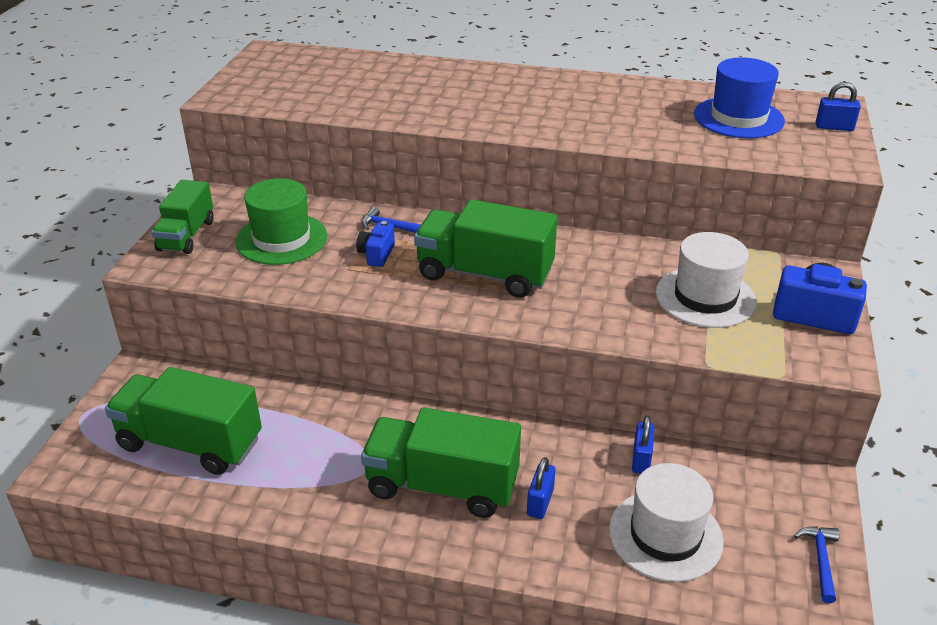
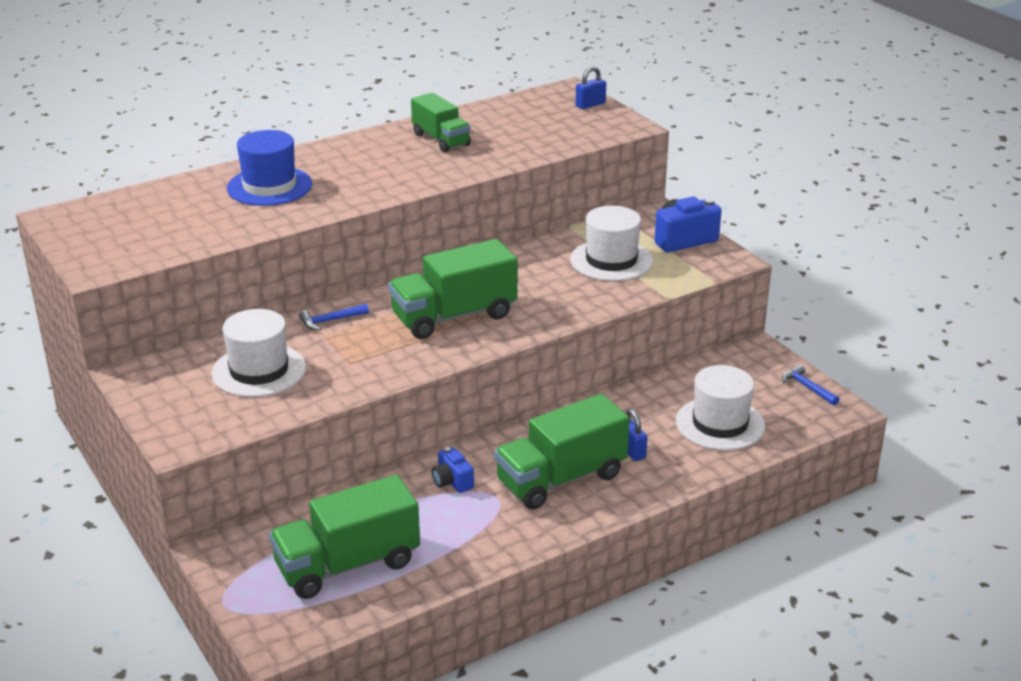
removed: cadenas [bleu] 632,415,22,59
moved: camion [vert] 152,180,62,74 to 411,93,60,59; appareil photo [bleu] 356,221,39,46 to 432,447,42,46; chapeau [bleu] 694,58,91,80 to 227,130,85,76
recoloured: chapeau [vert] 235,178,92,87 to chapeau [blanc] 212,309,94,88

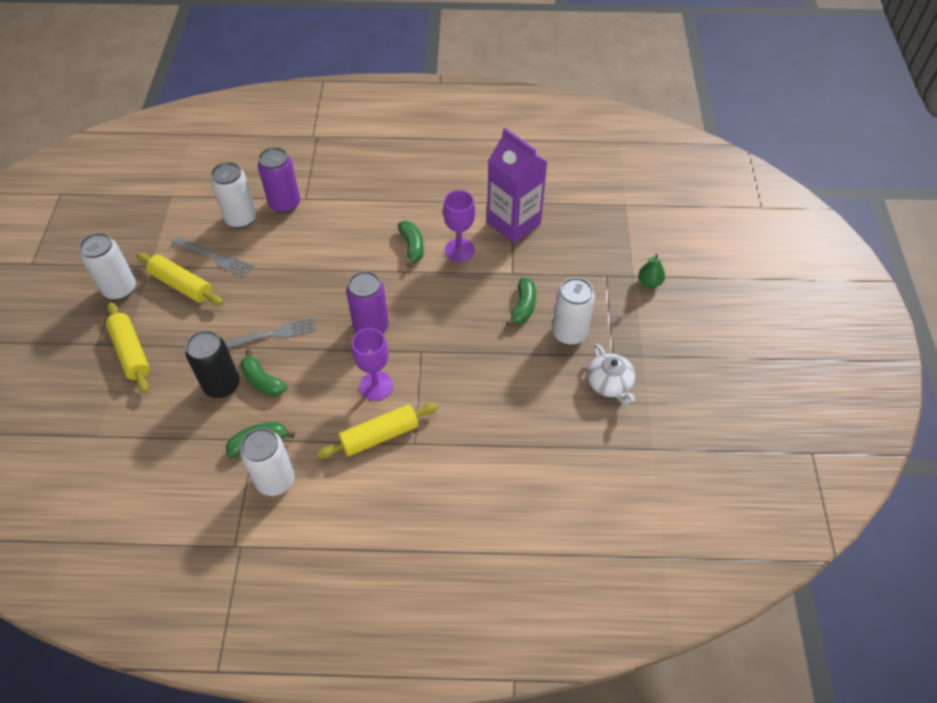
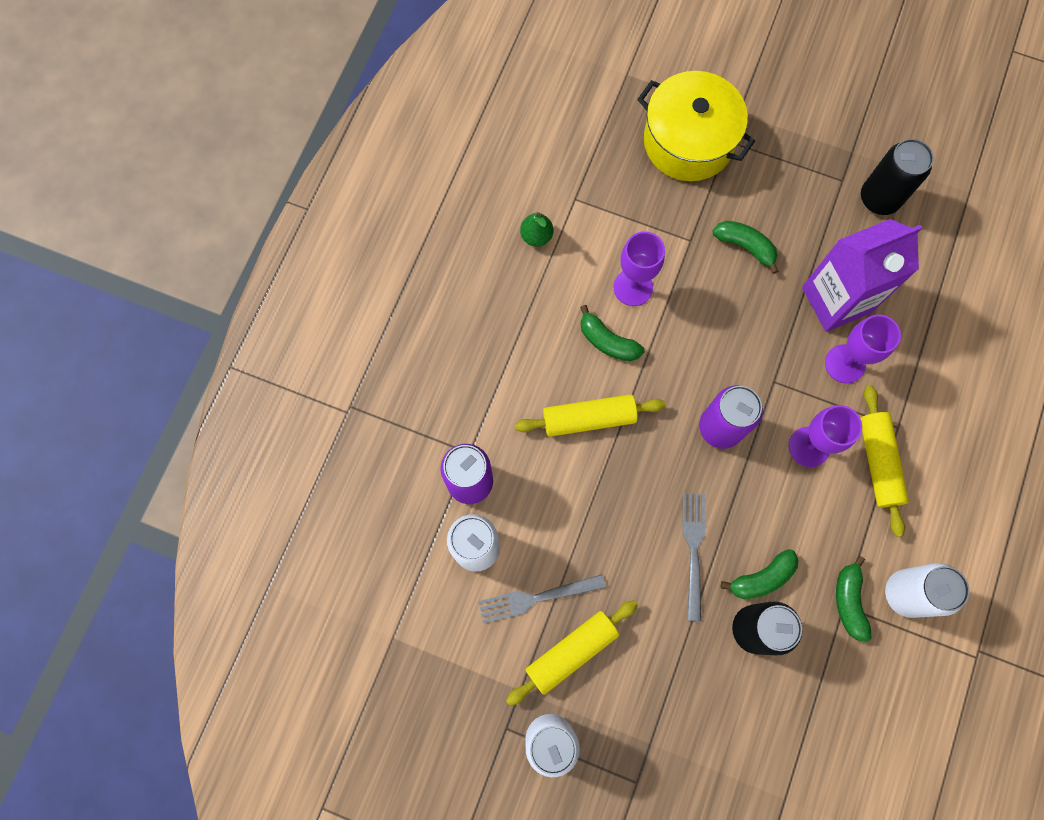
removed: canette [blanc] 552,277,43,68
added: marmite [jaune] 637,71,118,110; verre à pied [violet] 825,315,76,68
moved: rouleau à pâtisserie [jaune] 106,302,44,91 to 515,394,151,43; brique de lait [violet] 487,128,61,115 to 802,219,120,113; poire [vert] 638,254,27,34 to 520,212,33,35
replaced: théière [blanc] 587,344,48,60 to canette [noir] 861,139,73,76
turned: fourchette [gris] 172,237,81,40 = 478,574,128,50 150 degrees counterclockwise; banane [vert] 398,221,26,46 = 580,305,64,56 150 degrees counterclockwise

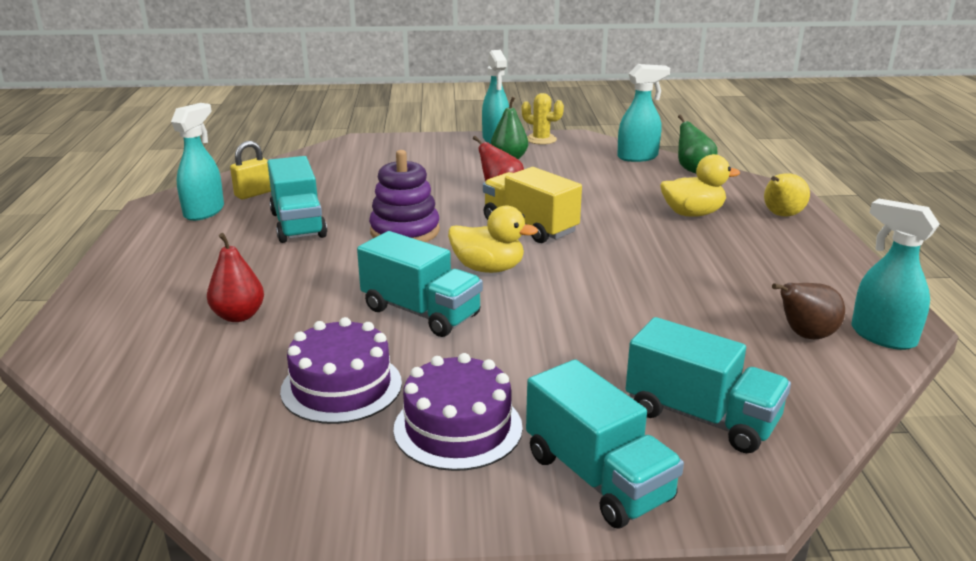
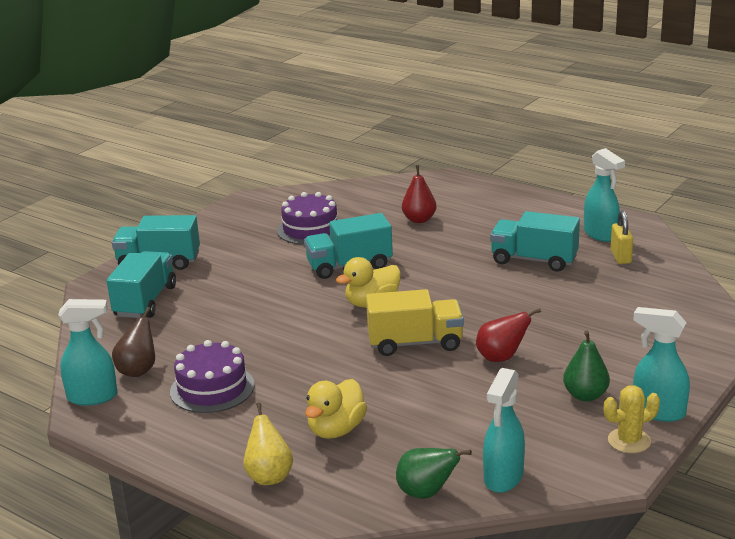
removed: jouet à empiler [violet] 369,150,71,92
moved: gâteau [violet] 394,353,129,118 to 170,340,85,73
turned: camion [turquoise] 626,317,165,136 = 107,251,69,67 120 degrees clockwise

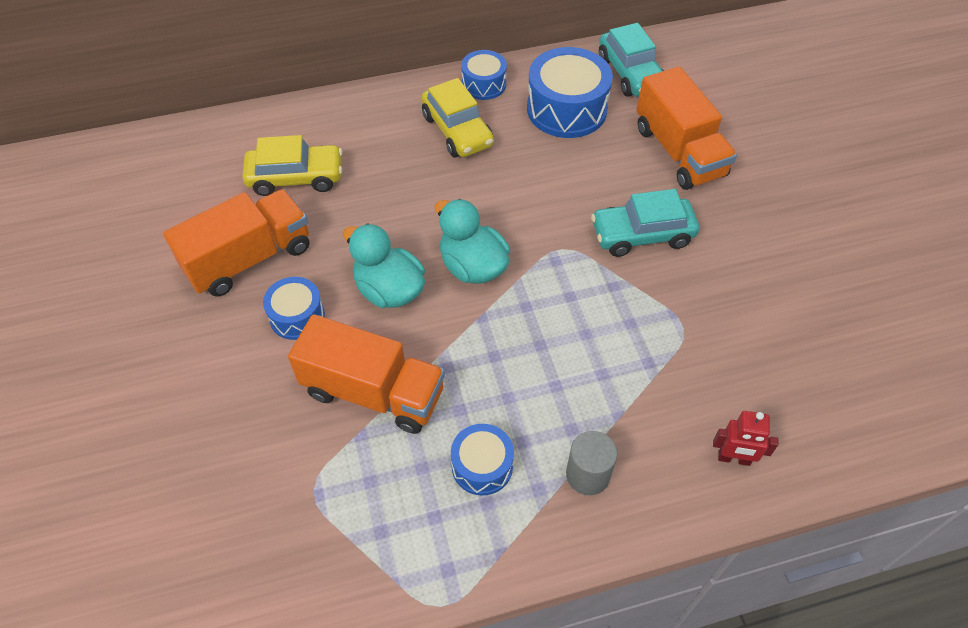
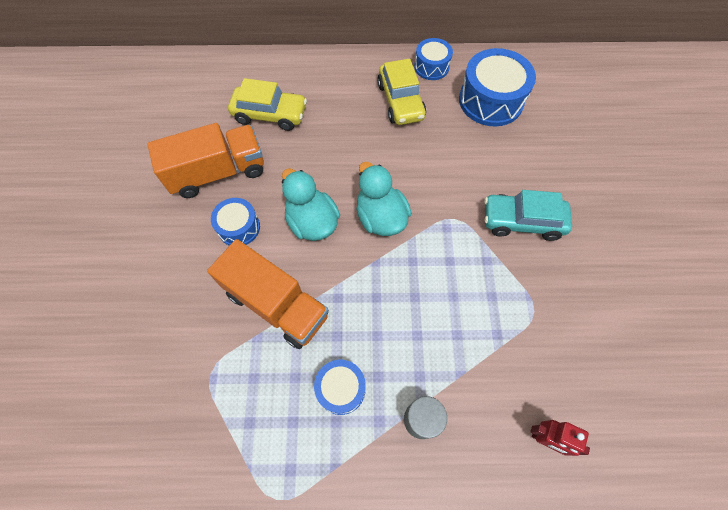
removed: voiture [turquoise] 599,23,65,74; camion [orange] 636,66,101,124

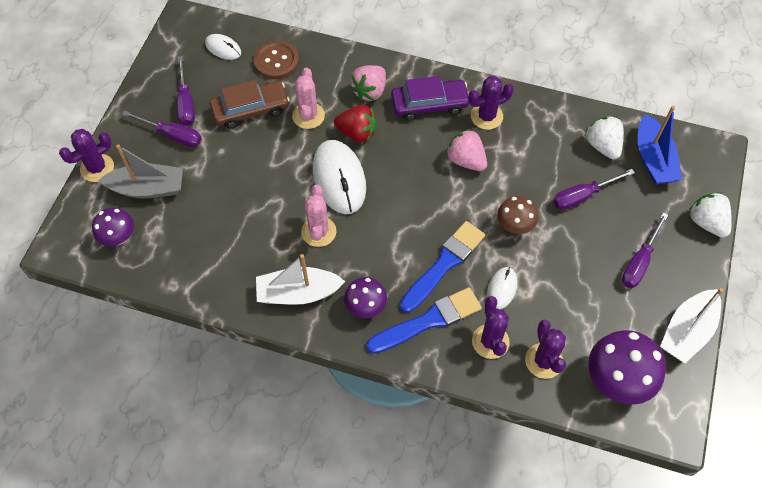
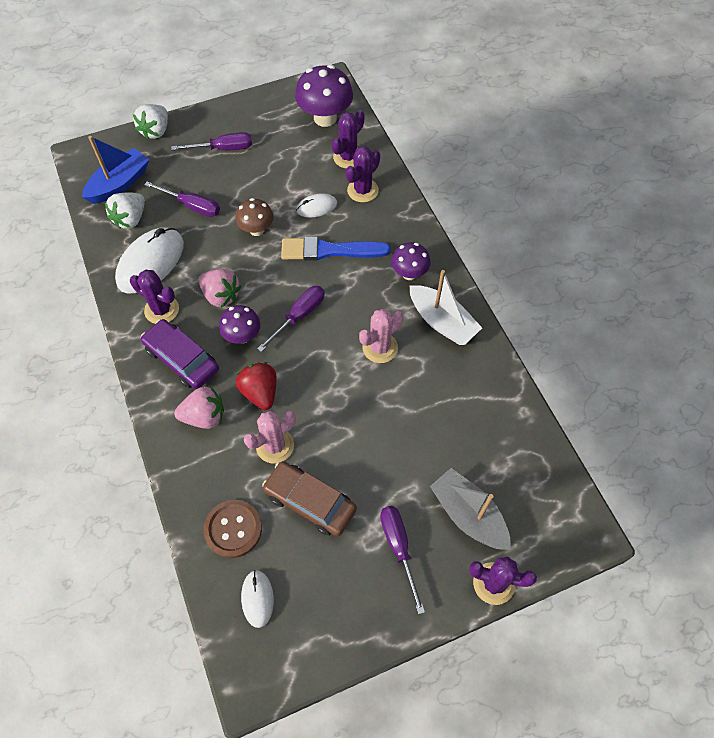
removed: pinceau [bleu] 366,287,116,67; bateau [blanc] 660,288,64,75
moved: champignon [violet] 92,207,42,39 to 219,305,41,39; tournevis [violet] 177,56,18,70 to 257,286,68,66; souris [blanc] 313,140,53,74 to 115,227,69,66
turned: fraise [rose] 446,129,41,42 = 199,269,42,38 60 degrees counterclockwise

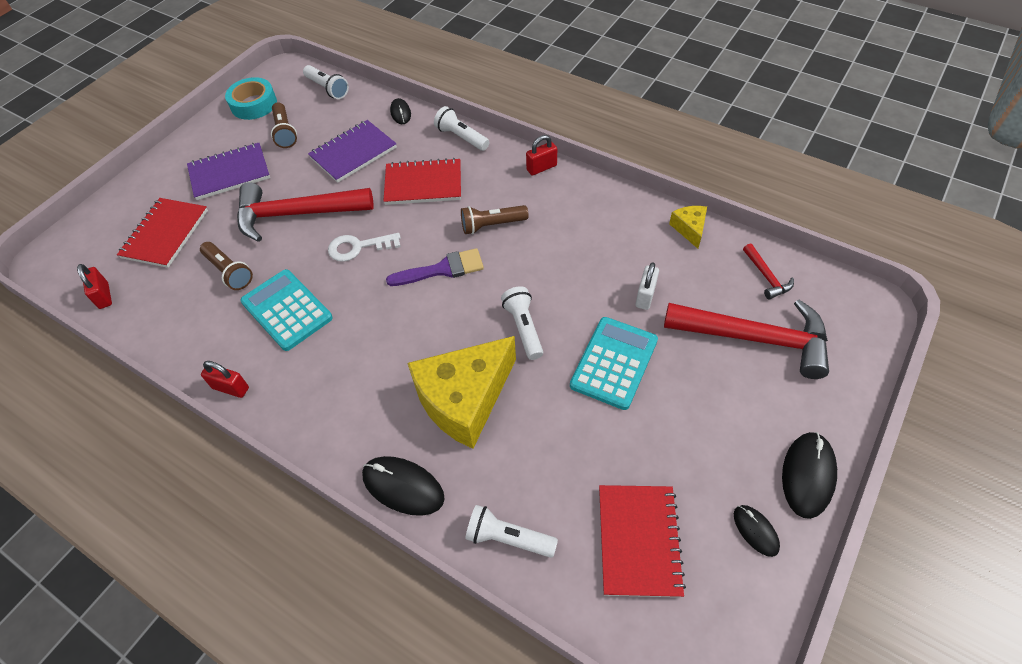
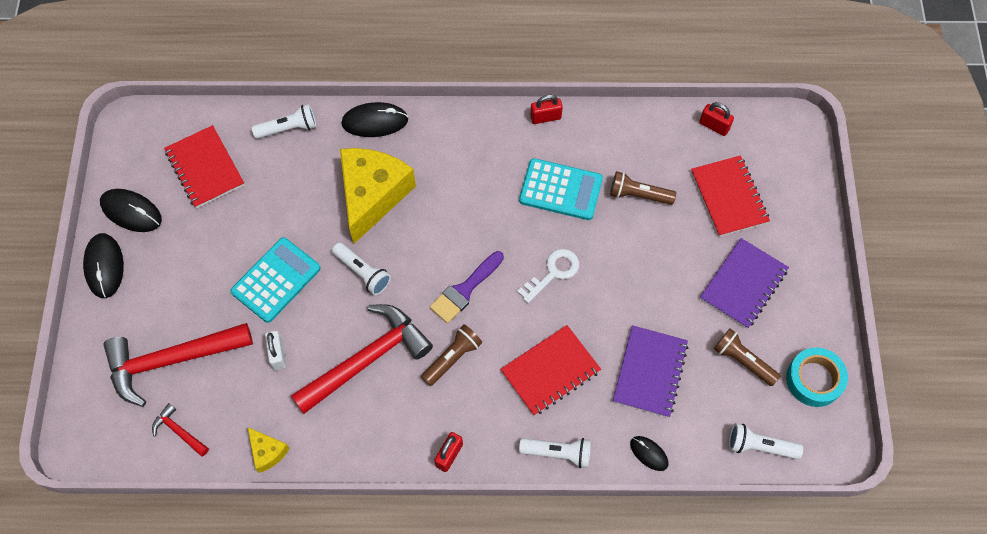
moved: marteau [rouge] 237,182,137,60 to 291,304,142,110
turned: calculatrice [turquoise] 570,317,88,93 = 231,237,89,86 135 degrees counterclockwise
resized: souris [noir] 734,505,46,52 = 100,189,62,43 x1.70

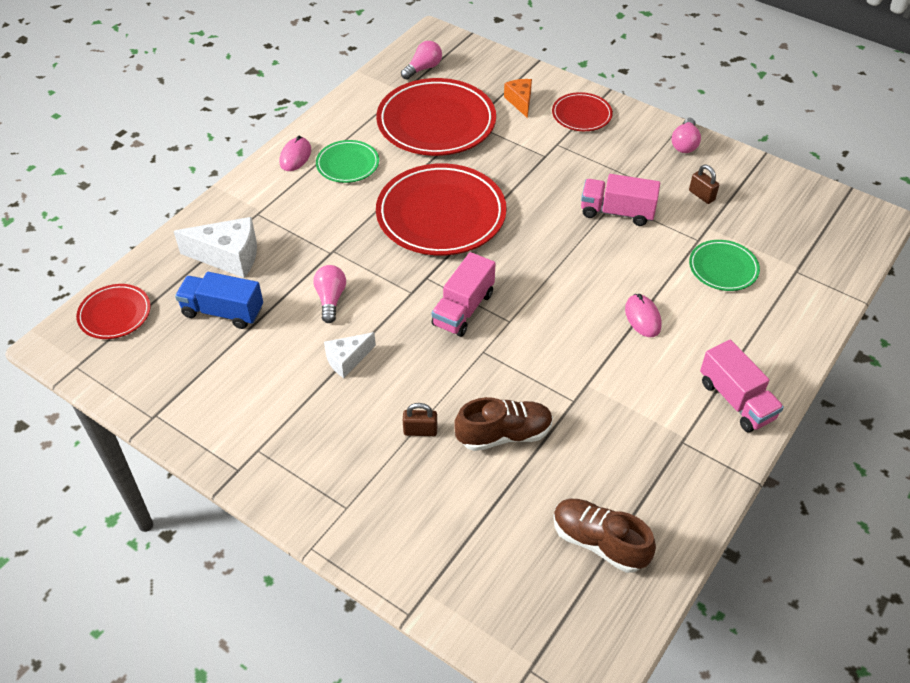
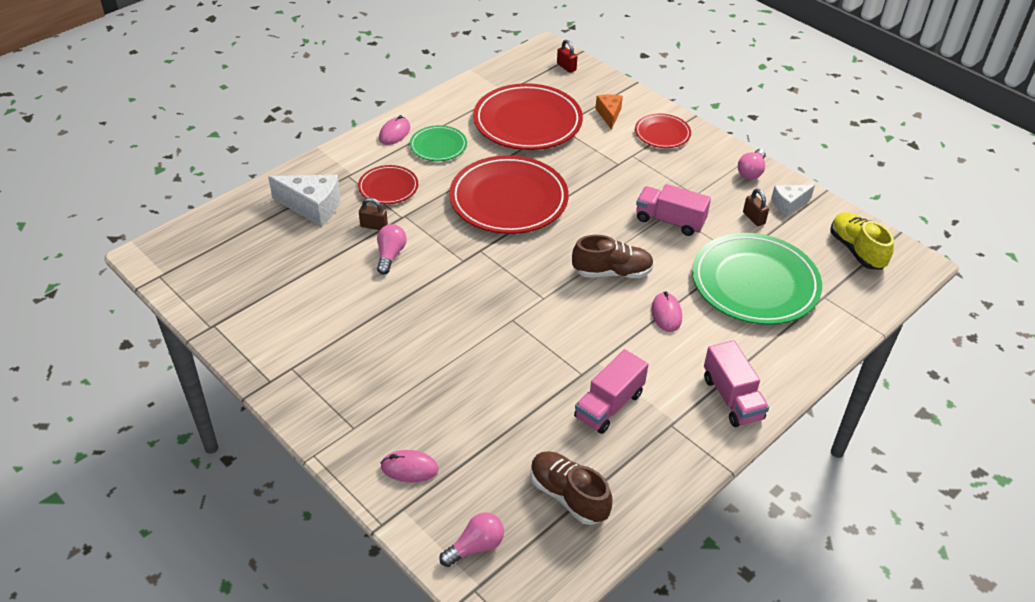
removed: camion [bleu] 175,272,88,57
added: souris [rose] 381,450,58,32; cadenas [rouge] 557,40,21,33; chaussure [jaune] 831,212,63,58
moved: assiette [rouge] 76,284,75,55 to 358,165,60,39; fromage [blanc] 324,332,52,46 to 771,185,44,31; ampoule [rose] 401,41,41,39 to 439,513,65,54; cadenas [marron] 403,403,34,33 to 359,198,29,32; camion [rose] 431,252,65,85 to 574,349,74,85; chaussure [marron] 454,397,99,54 to 572,235,82,43
resized: assiette [vert] 689,240,71,51 = 692,233,130,92 x1.96

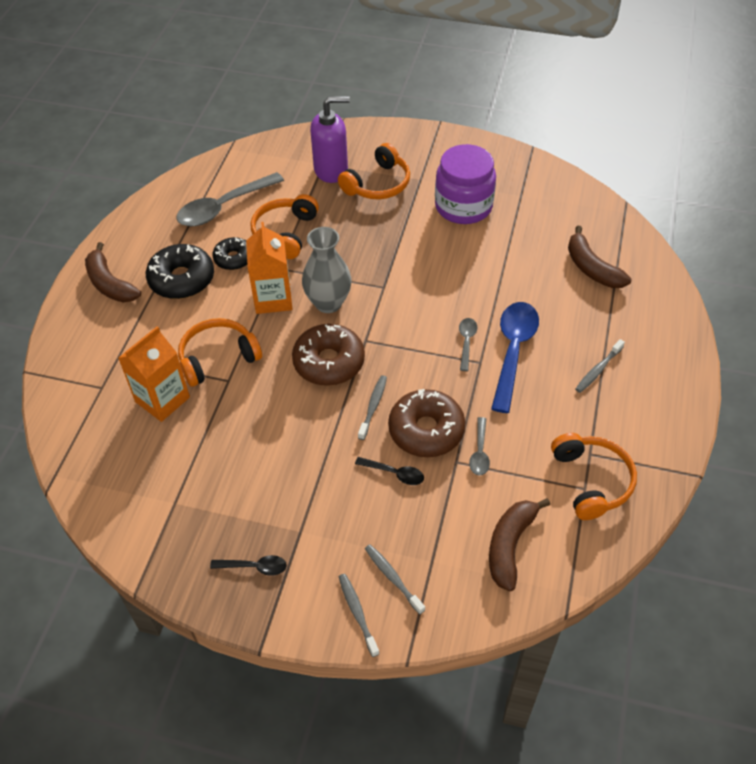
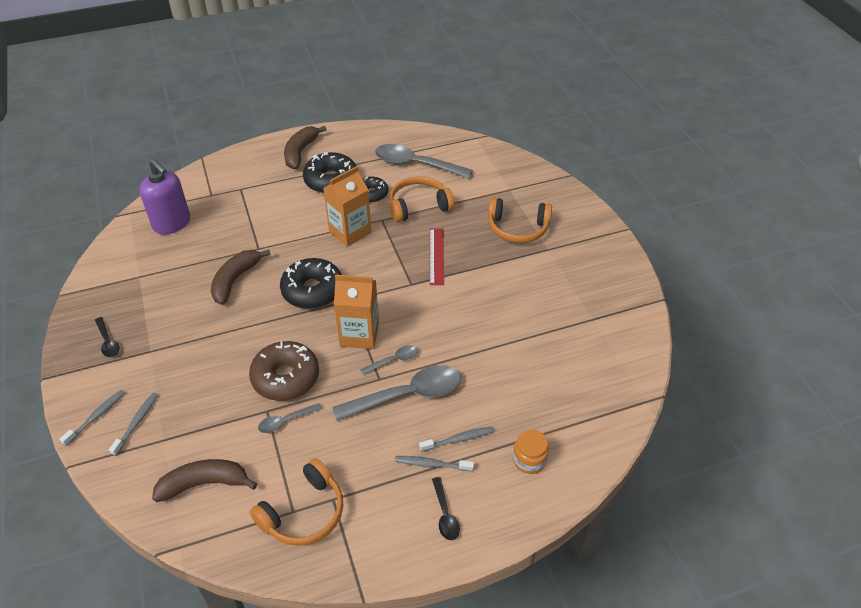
removed: casque audio [orange] 178,318,84,69; vase [gris] 302,227,50,86; bocal [violet] 435,144,61,80
added: règle [rouge] 430,228,14,57; bocal [orange] 513,430,36,44
moved: brique de lait [orange] 118,326,72,96 to 334,275,45,74; distributeur de savon [violet] 310,96,40,87 to 139,159,51,76; cuillère [noir] 355,457,69,28 to 432,477,28,63; brosse à dents [gris] 358,375,29,65 to 419,426,75,26; banane [marron] 568,226,63,62 to 211,249,60,56
recoloured: beignet [marron] 292,324,73,62 to beignet [noir] 280,258,62,51; cuillère [bleu] 491,302,48,111 to cuillère [gris] 332,365,129,56

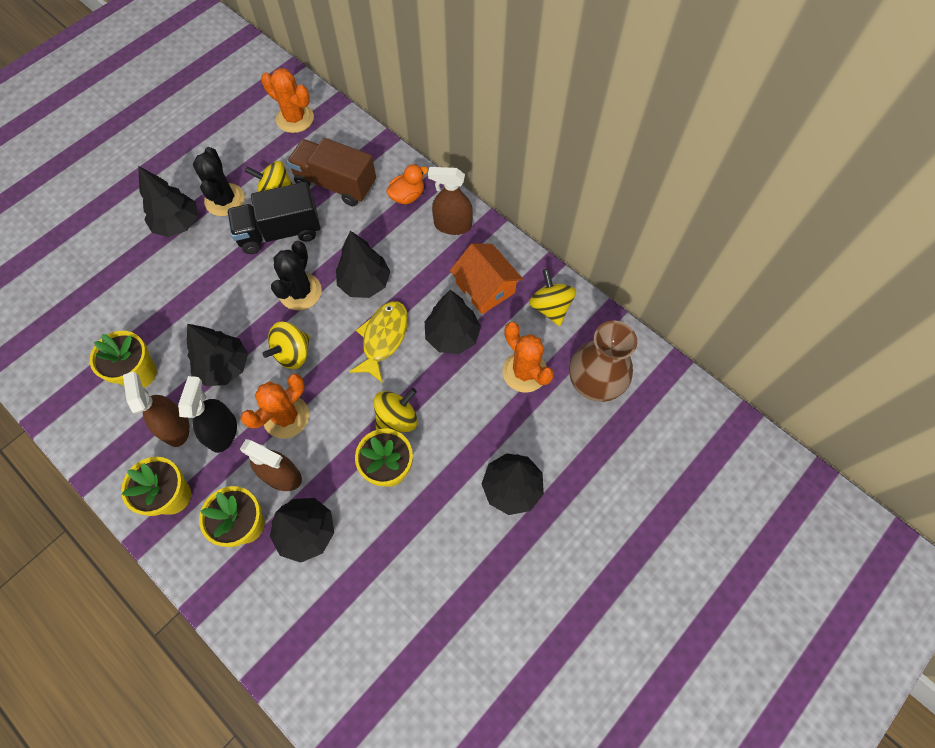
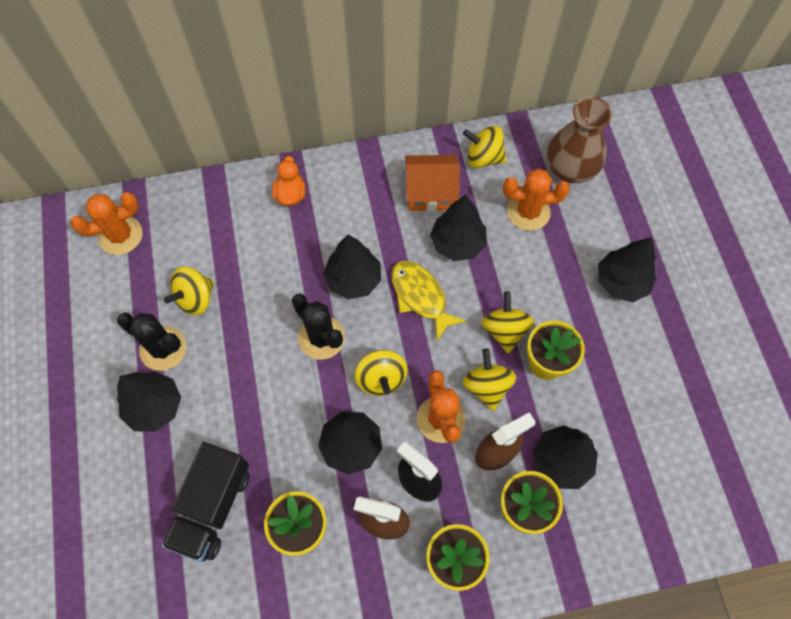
removed: camion [marron] 287,138,89,68; vaporisateur [marron] 428,167,45,68
added: toupie [jaune] 463,348,54,63
moved: camion [noir] 227,182,94,72 to 162,442,88,120

